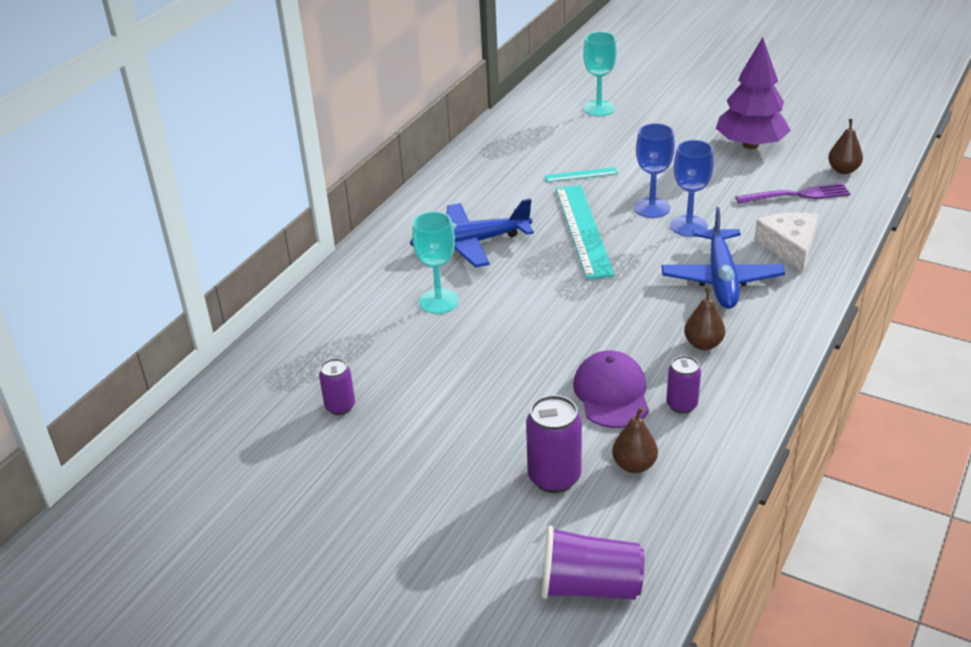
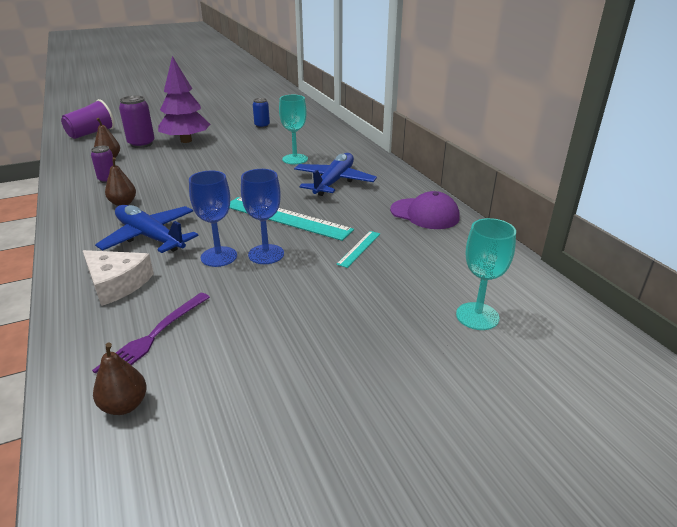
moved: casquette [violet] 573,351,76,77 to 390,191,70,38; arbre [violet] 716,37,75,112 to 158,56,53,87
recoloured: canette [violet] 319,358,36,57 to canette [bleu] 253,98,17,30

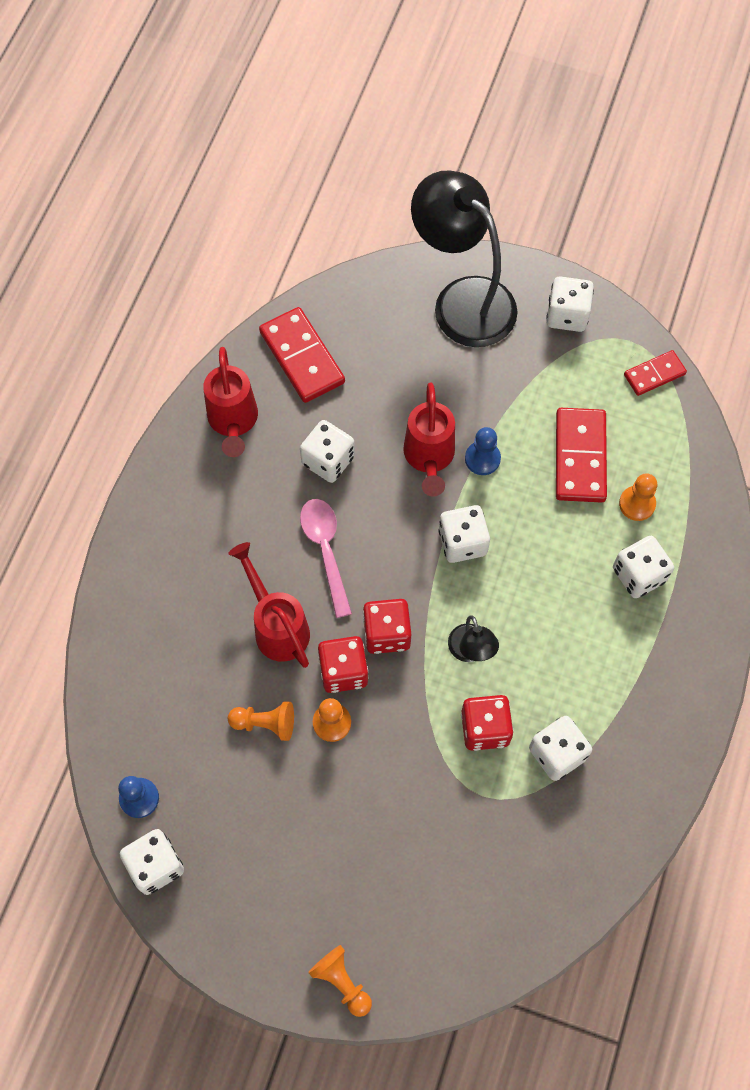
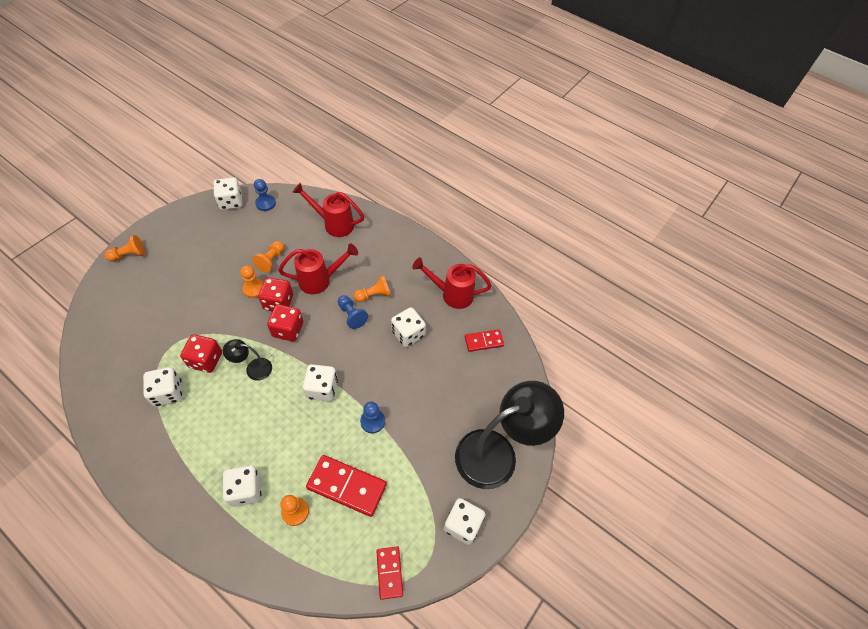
added: pion [orange] 354,275,37,27
moved: arrosoir [rouge] 403,382,52,115 to 292,183,72,54
replaced: cuillère [rose] 300,499,52,119 to pion [bleu] 338,295,30,34
resized: domino [rouge] 259,307,86,96 = 465,329,39,23 x0.59

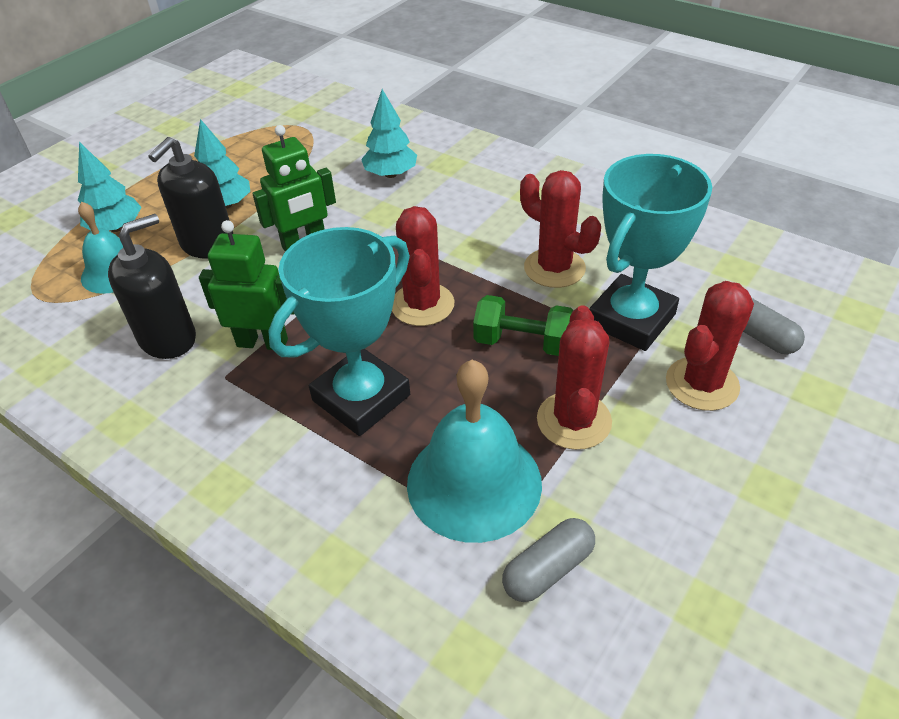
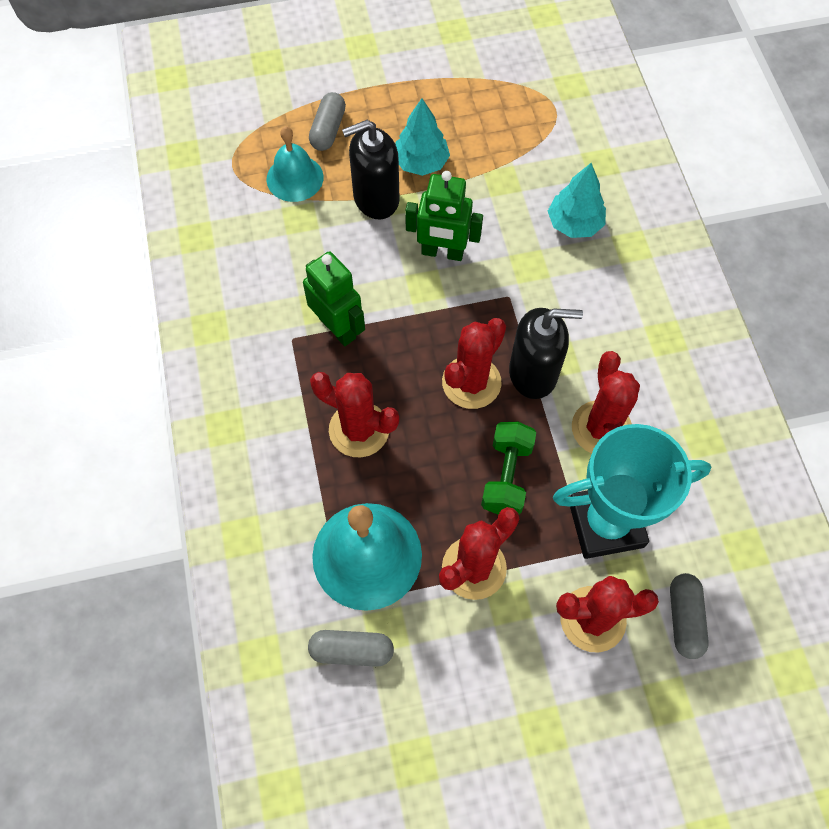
moved: distributeur de savon [noir] 108,214,88,145 to 509,308,74,91
replaced: arbre [turquoise] 78,142,63,90 to gélule [gris] 309,92,37,59; trophée [turquoise] 268,227,142,209 to cactus [rouge] 310,372,89,85
turned: haltère [vert] 473,295,101,61 = 481,422,55,93 45 degrees clockwise

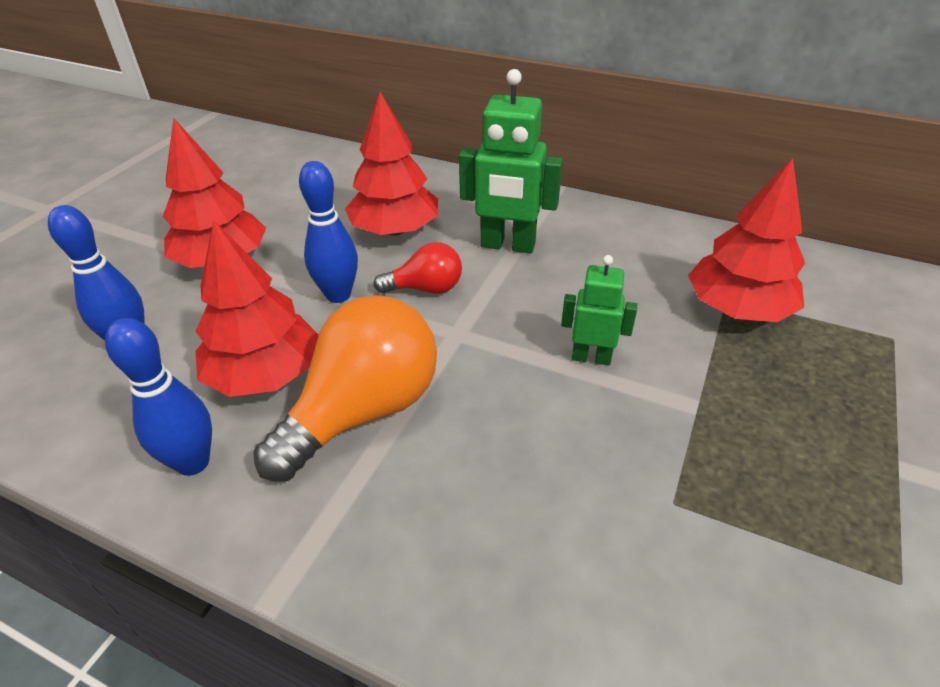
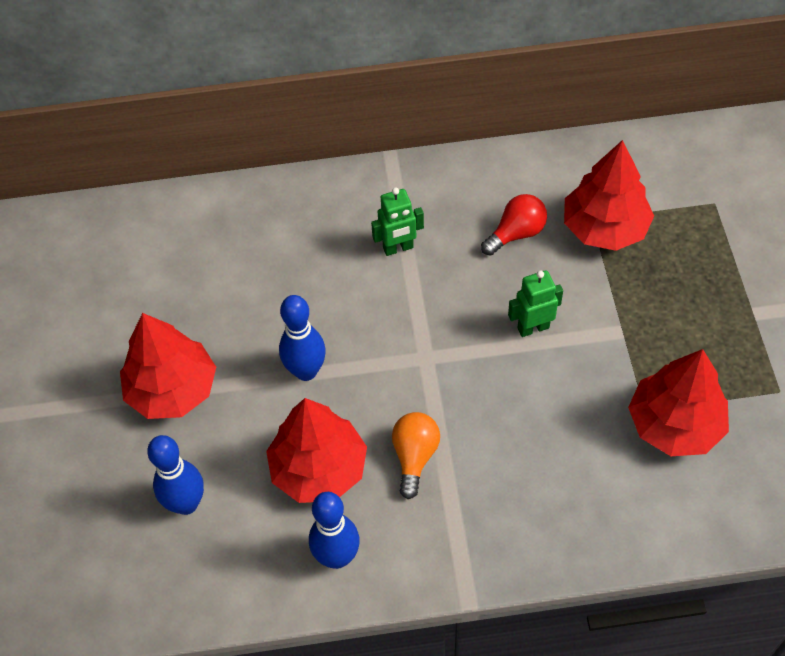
moved: arbre [rouge] 345,92,93,144 to 628,349,101,107; ampoule [rouge] 374,242,88,52 to 481,194,66,62
resized: ampoule [orange] 253,295,184,187 = 392,412,48,87 x0.53; robot [vert] 459,69,104,185 = 371,187,53,69 x0.59

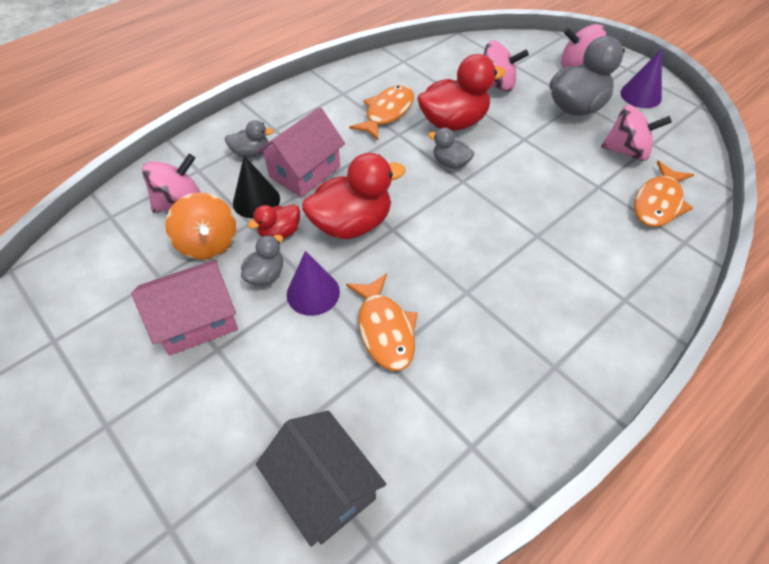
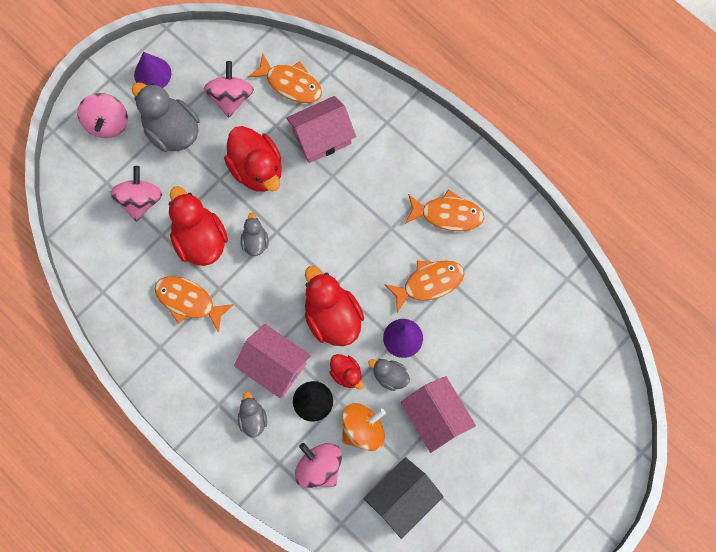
added: canard [rouge] 224,126,58,66; maison [rose] 286,96,70,67; poisson [orange] 405,189,79,42
moved: maison [gris] 256,410,130,137 to 363,457,81,82
turned: canard [gris] 428,128,46,41 = 241,213,28,43 150 degrees clockwise

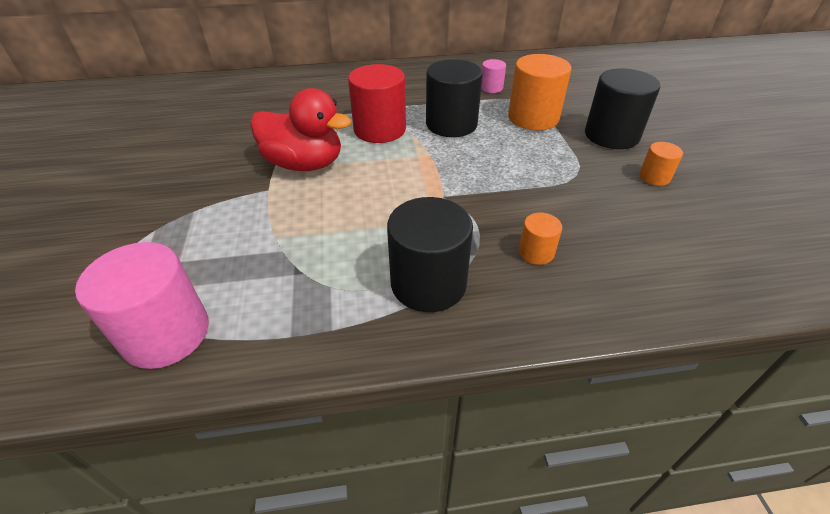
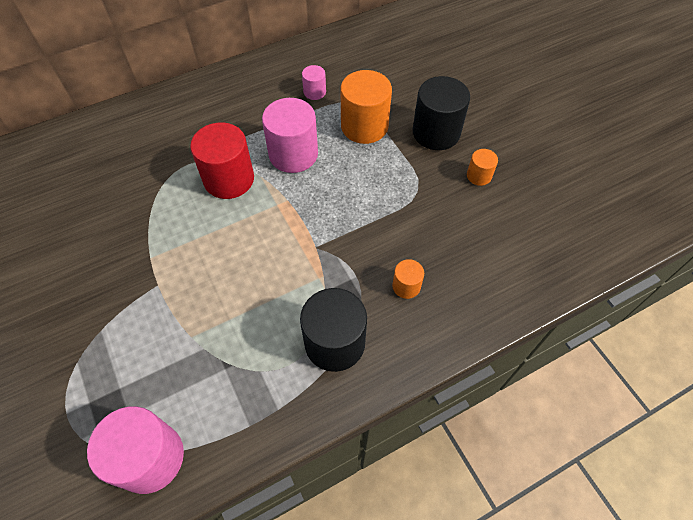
removed: canard [rouge] 250,88,101,83
recoloured: cylindre [noir] 426,59,57,78 to cylindre [rose] 262,98,56,75

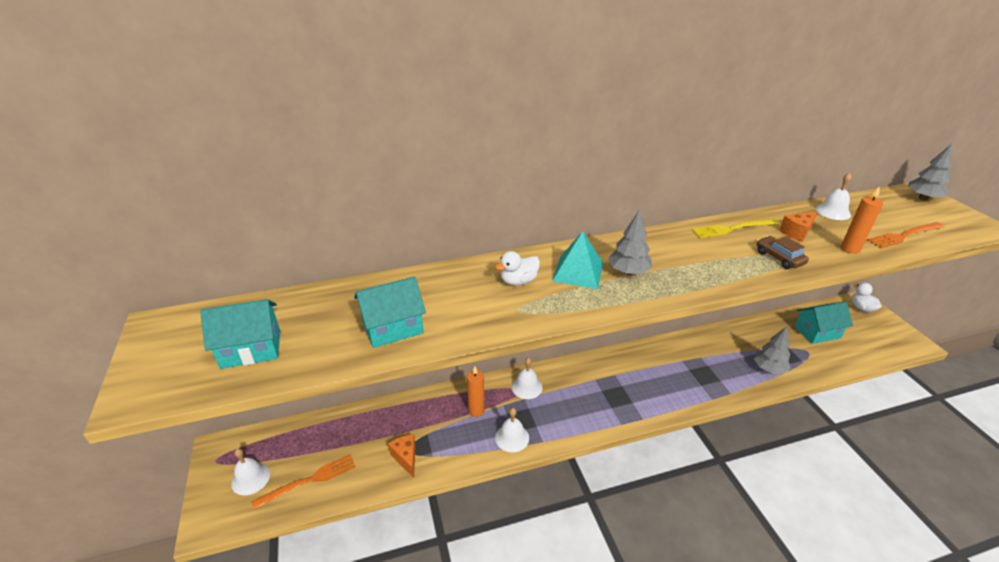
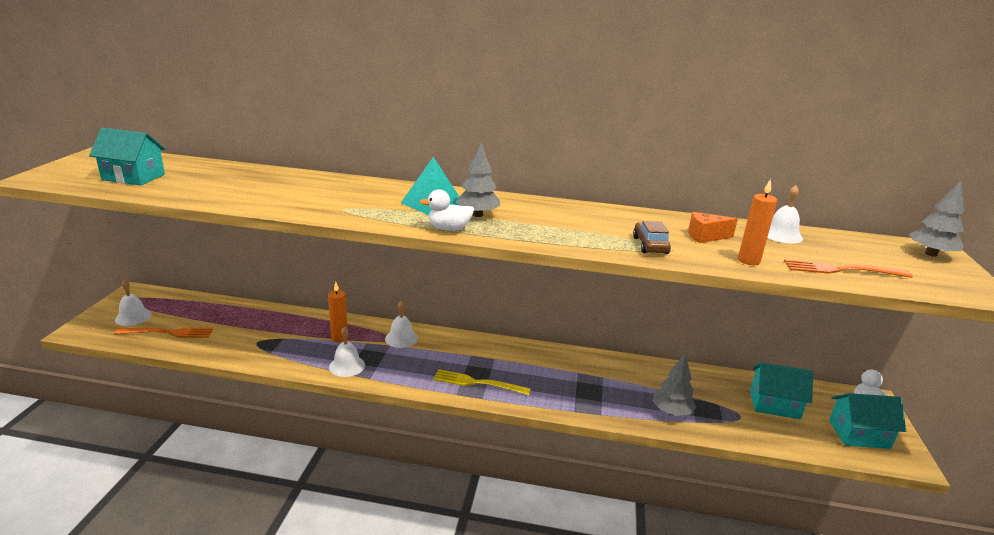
removed: fromage [orange] 388,434,28,44
moved: maison [turquoise] 354,276,72,72 to 829,393,77,56; canard [blanc] 495,251,45,34 to 420,189,54,42; fourchette [jaune] 692,219,88,19 to 433,369,98,26

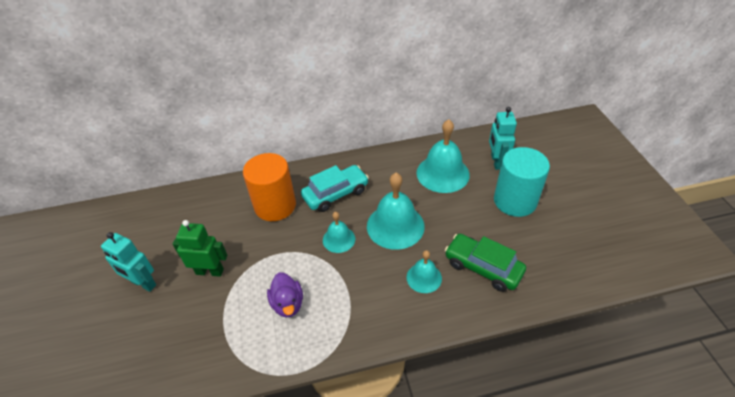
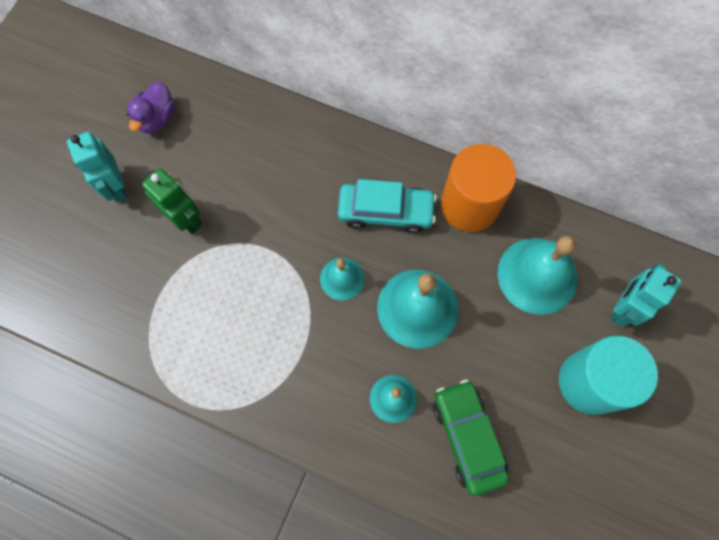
moved: cylindre [orange] 243,153,53,68 to 441,144,75,88; canard [violet] 267,272,36,45 to 127,81,48,53

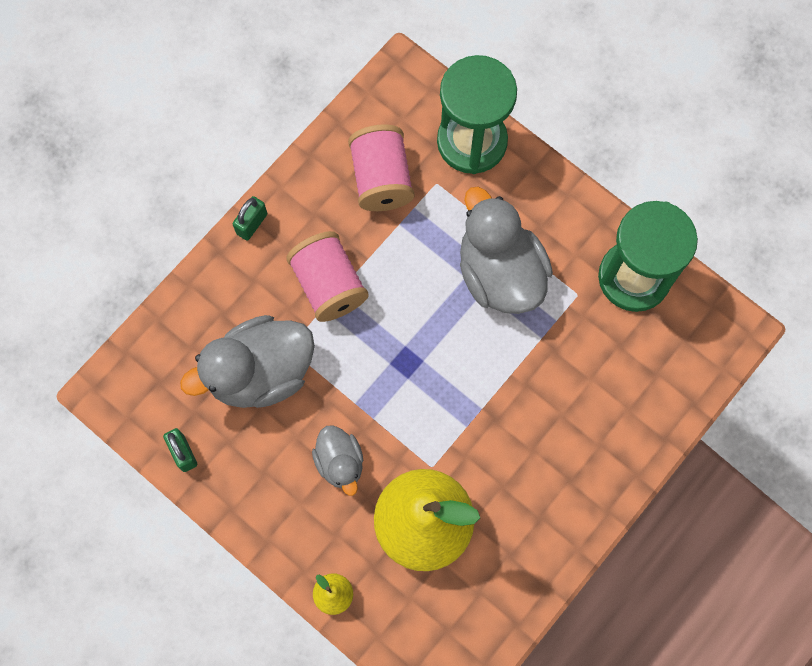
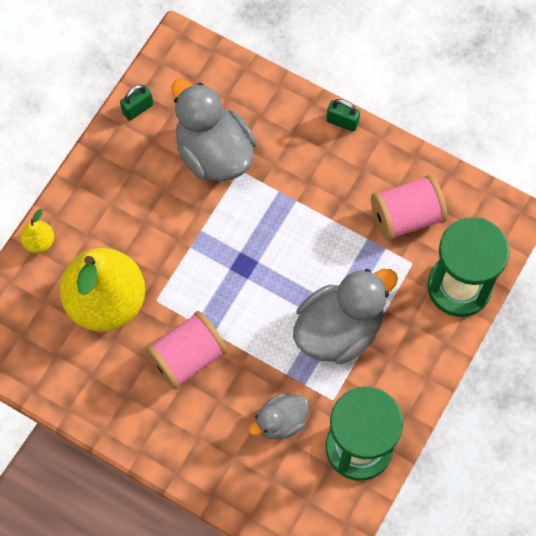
moved: bobine [rose] 286,231,83,91 to 145,311,83,79; canard [gris] 312,425,51,71 to 249,393,60,46

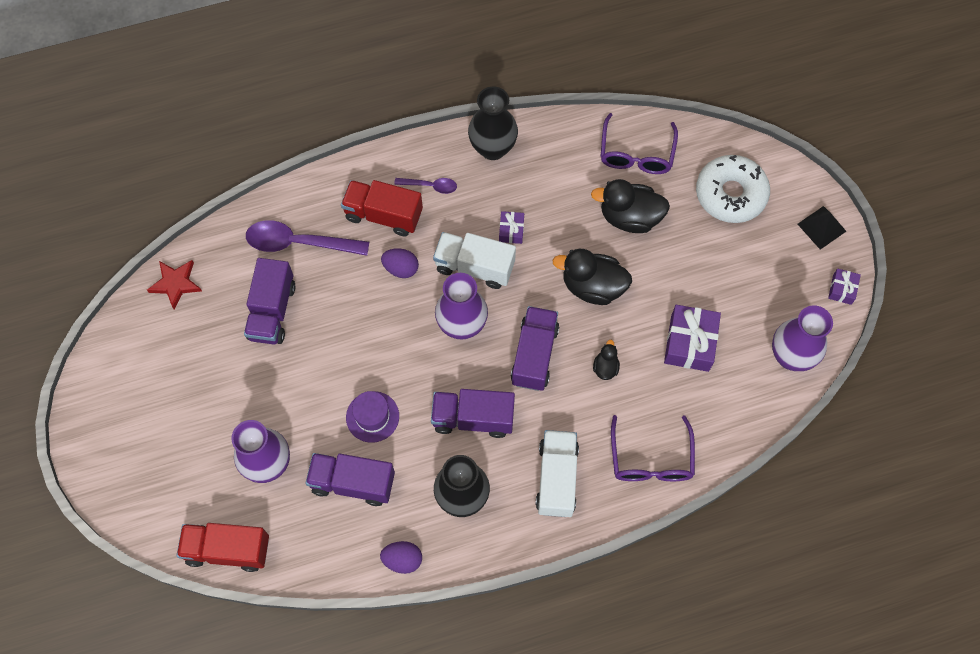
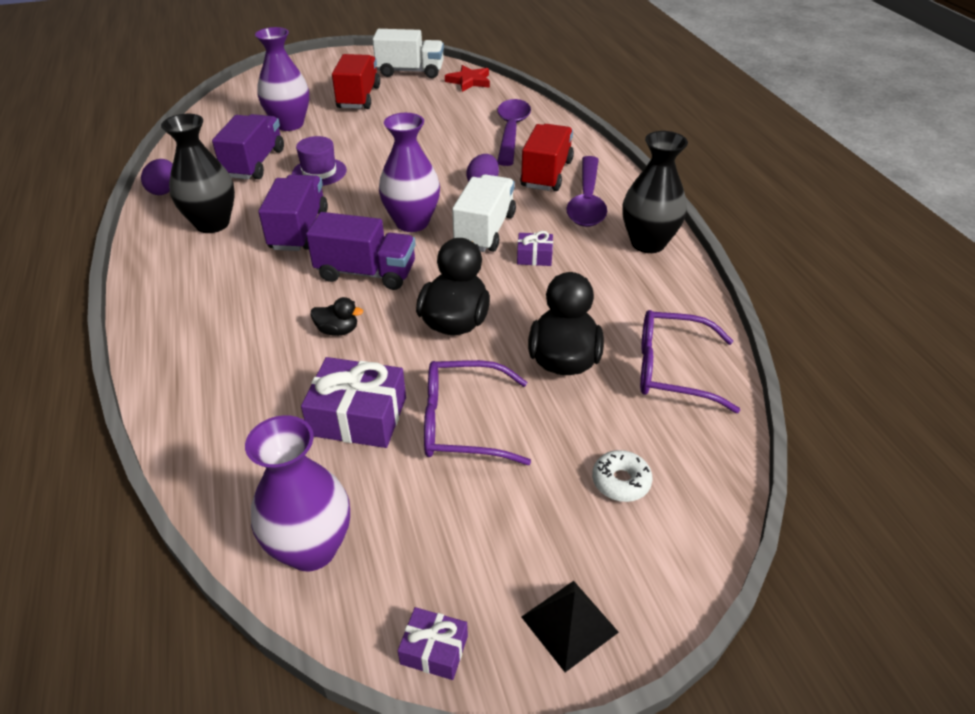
removed: camion [violet] 244,258,52,86
moved: camion [rouge] 176,523,93,49 to 332,54,48,55; camion [blanc] 536,430,43,87 to 372,29,72,49; lunettes [violet] 611,415,84,66 to 424,360,107,105
resized: cuillère [violet] 394,178,63,16 = 566,156,41,71 x1.92; beignet [blanc] 696,155,74,68 = 592,450,61,52 x0.47

